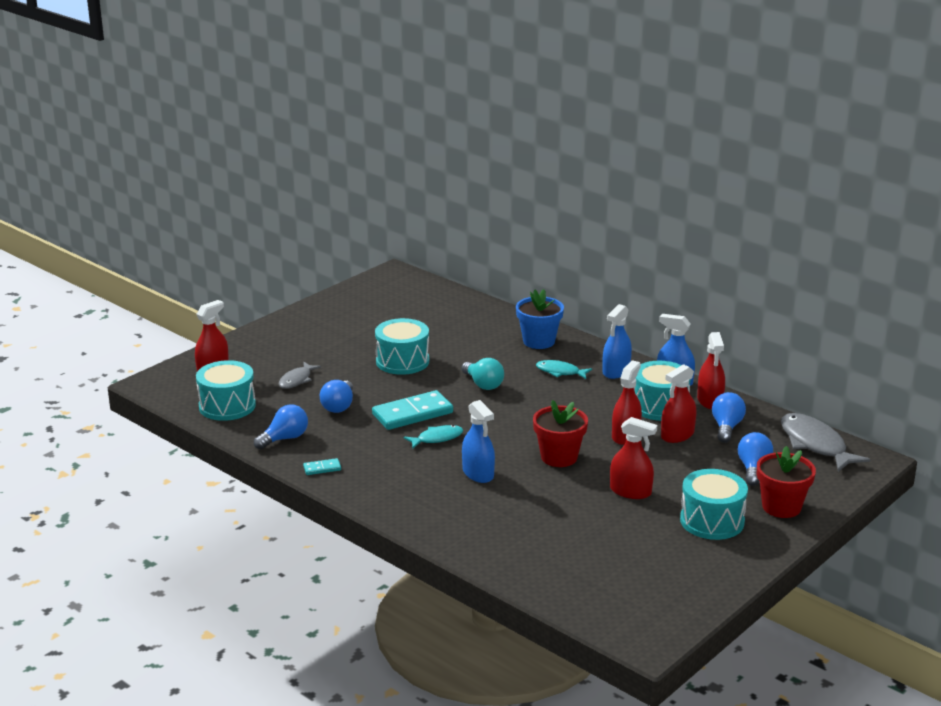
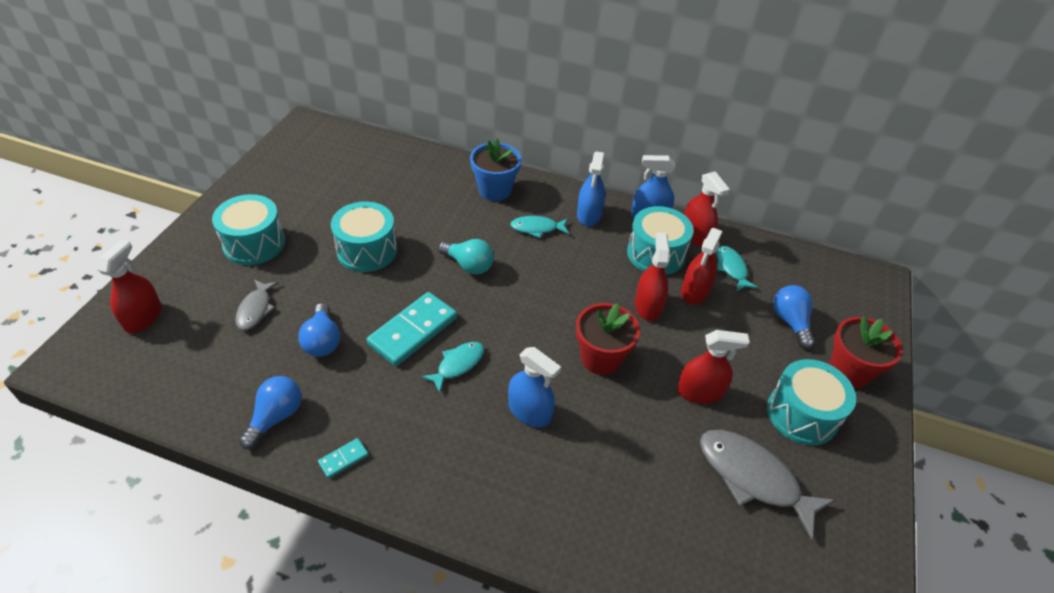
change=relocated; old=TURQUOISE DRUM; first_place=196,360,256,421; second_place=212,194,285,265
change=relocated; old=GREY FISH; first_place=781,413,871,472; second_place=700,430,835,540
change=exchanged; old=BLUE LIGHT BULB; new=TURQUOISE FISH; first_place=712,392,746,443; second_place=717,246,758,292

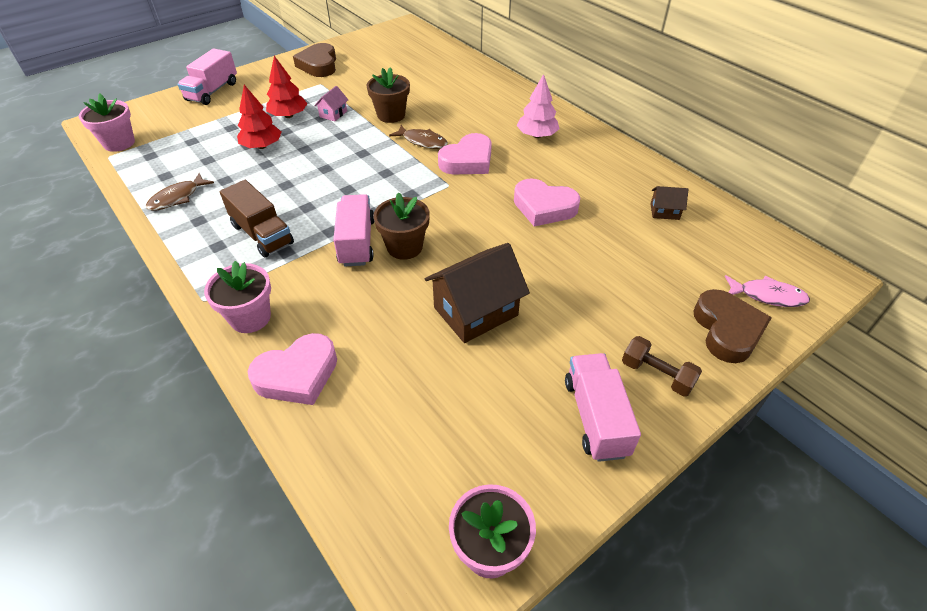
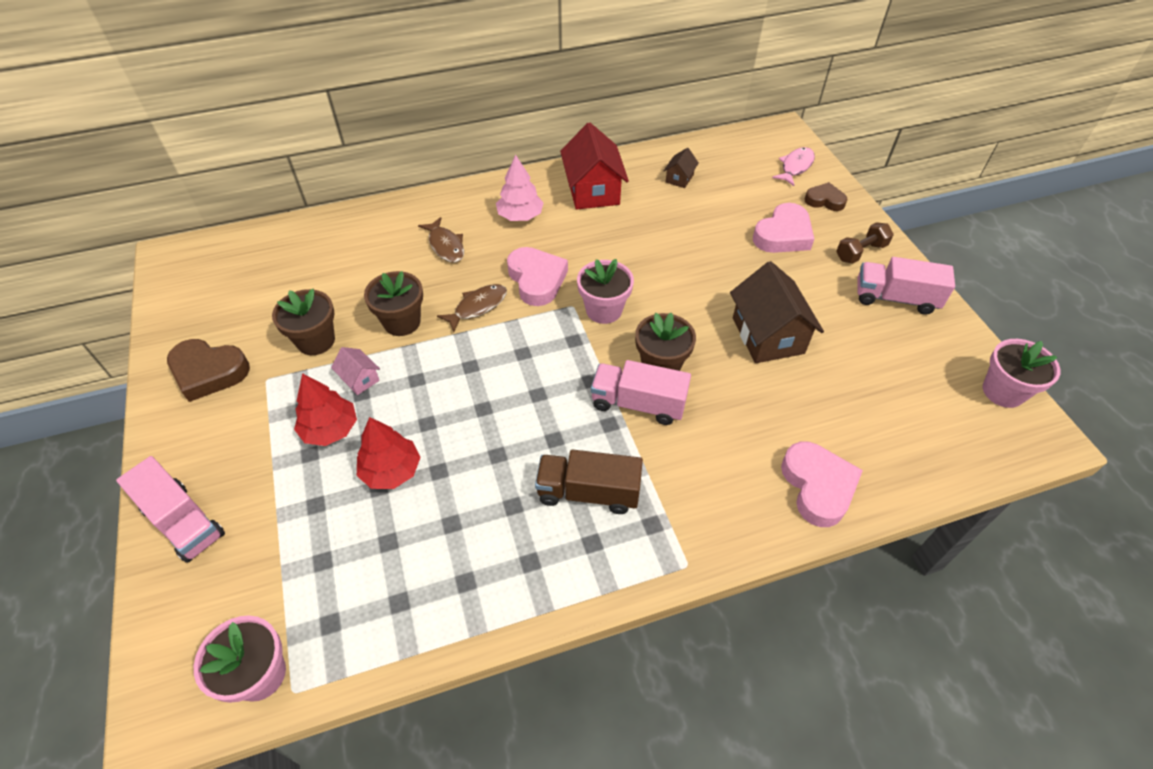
change=appeared; new=BROWN FLOWER POT; second_place=272,289,335,355
change=appeared; new=RED HOUSE; second_place=560,123,629,210
change=relocated; old=BROWN FISH; first_place=146,173,214,211; second_place=418,217,464,263
change=relocated; old=PINK FLOWER POT; first_place=204,261,271,333; second_place=577,259,634,324
change=relocated; old=PINK HEART; first_place=514,178,580,227; second_place=753,203,814,253
change=spun; old=BROWN TRUCK; first_place=220,180,294,257; second_place=535,449,643,514; degrees=-150
change=size; old=BROWN HEART; first_place=693,289,772,363; second_place=805,182,848,211; factor=0.63

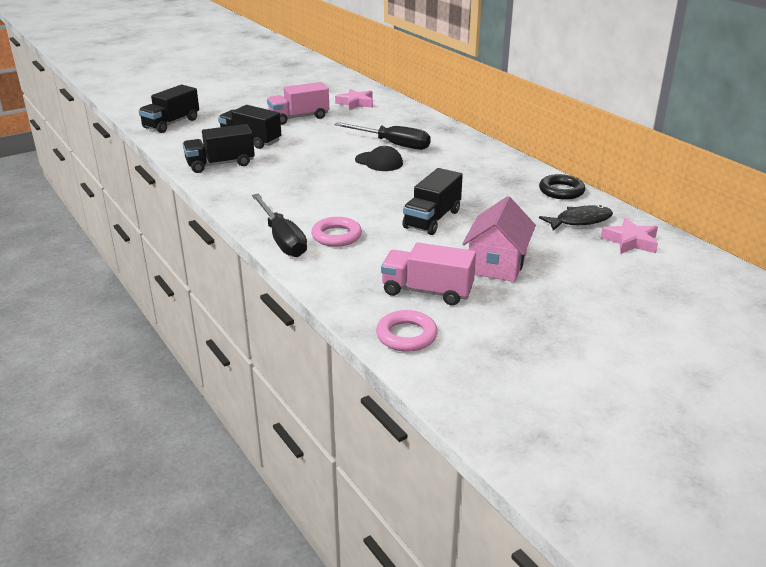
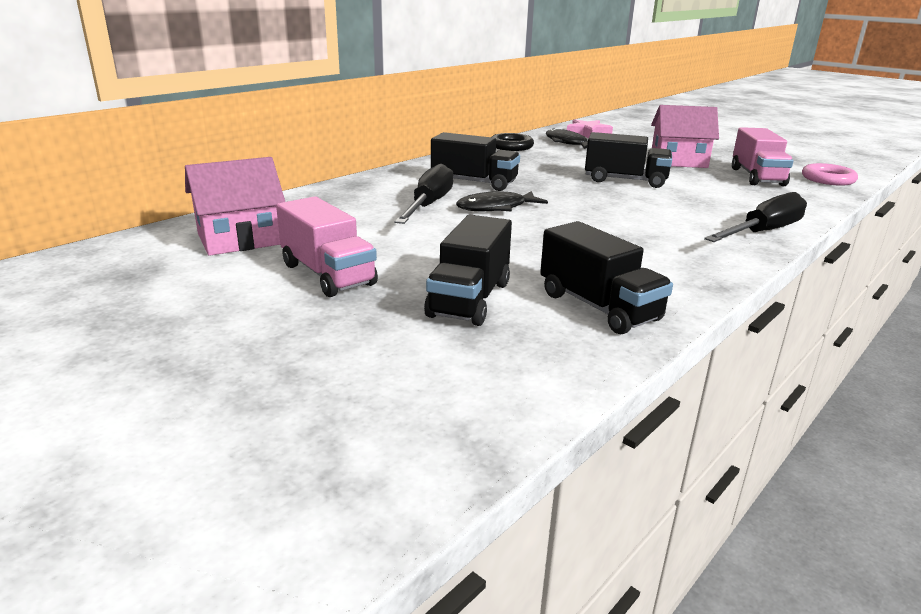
change=missing; old=PINK RING; first_place=311,217,362,247
change=relocated; old=BLACK TRUCK; first_place=138,85,199,133; second_place=431,132,520,191
change=exchanged; old=PINK STAR; new=PINK HOUSE; first_place=335,89,373,110; second_place=185,157,285,256
change=exchanged; old=BLACK CAP; new=BLACK FISH; first_place=355,146,403,171; second_place=456,191,548,211

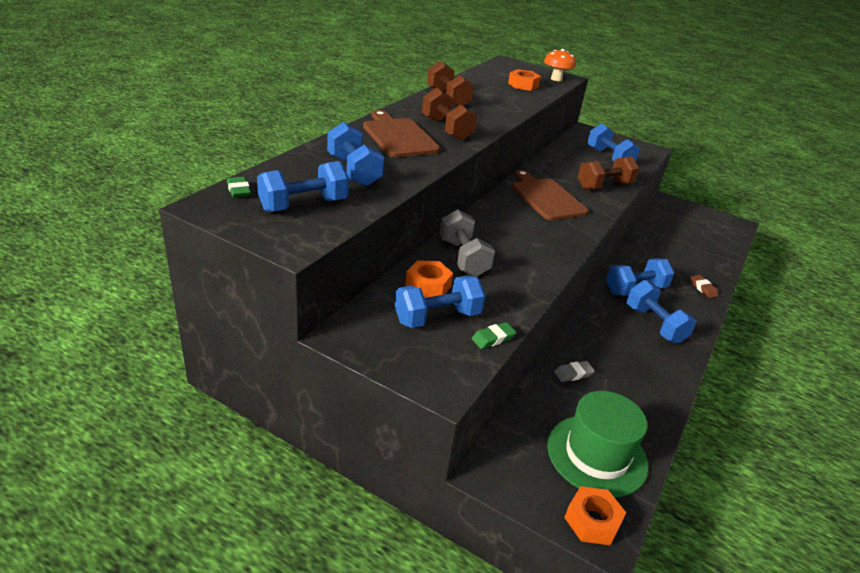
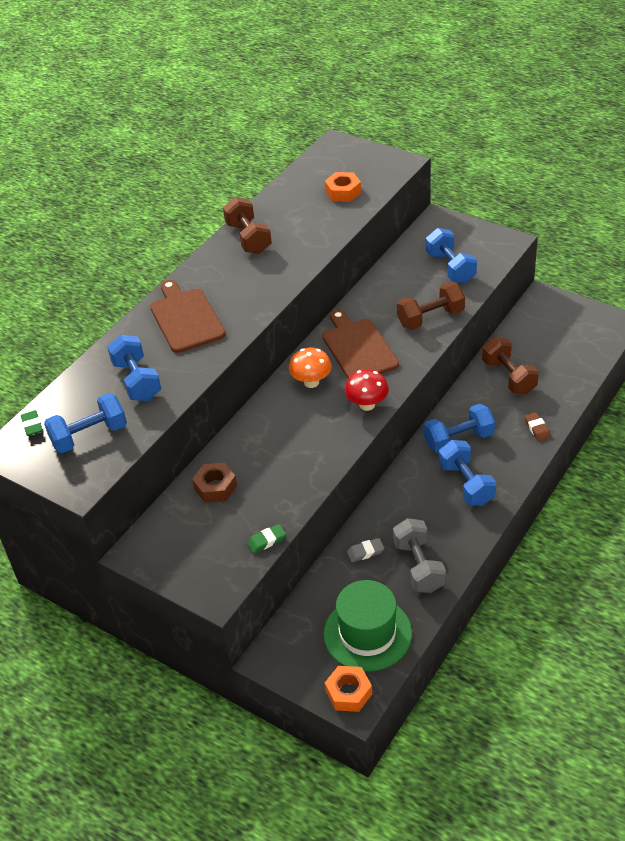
change=missing; old=BLUE DUMBBELL; first_place=395,275,486,328
change=appeared; new=RED MUSHROOM; second_place=345,369,389,411
change=relocated; old=BROWN DUMBBELL; first_place=422,88,477,141; second_place=482,337,539,395
change=relocated; old=GREY DUMBBELL; first_place=440,210,495,277; second_place=393,518,446,593
change=relocated; old=ORANGE MUSHROOM; first_place=544,49,576,81; second_place=289,348,332,388
change=colour; old=ORANGE NUT; new=BROWN NUT; first_place=405,260,453,298; second_place=192,463,237,503

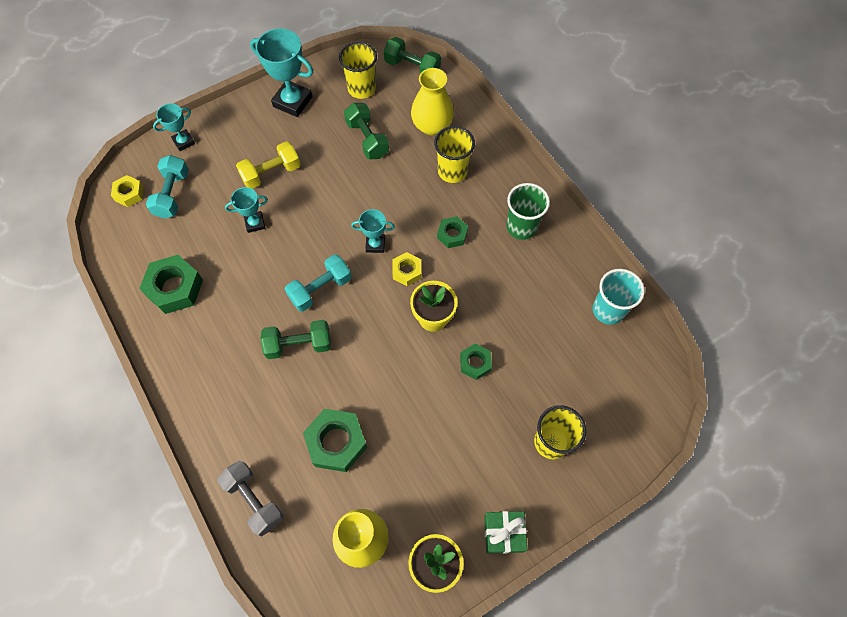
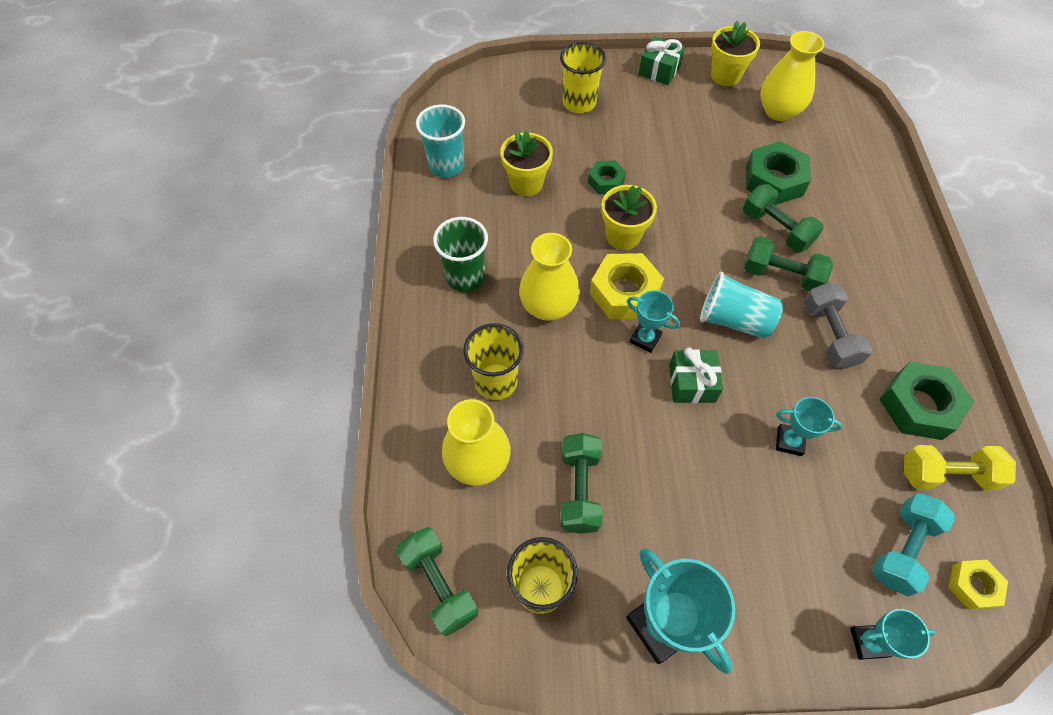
change=appeared; new=YELLOW FLOWER POT; second_place=500,130,553,196
change=appeared; new=GREEN GIFT; second_place=669,347,723,403
change=appeared; new=GREEN DUMBBELL; second_place=743,184,824,252
change=relocated; old=GREY DUMBBELL; first_place=217,461,283,536; second_place=804,282,873,369
change=relocated; old=YELLOW DUMBBELL; first_place=236,141,301,189; second_place=904,445,1016,491
change=exchanged; old=TURQUOISE DUMBBELL; new=TURQUOISE CUP; first_place=285,254,352,312; second_place=700,272,783,339
change=exchanged; old=GREEN NUT; new=YELLOW VASE; first_place=437,216,468,248; second_place=519,233,580,321
change=size; old=YELLOW NUT; first_place=393,252,421,286; second_place=589,253,664,319; factor=1.74

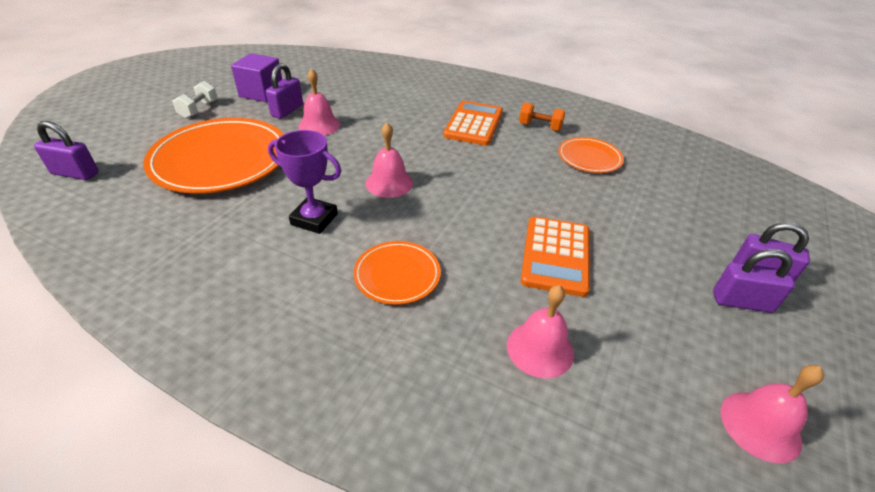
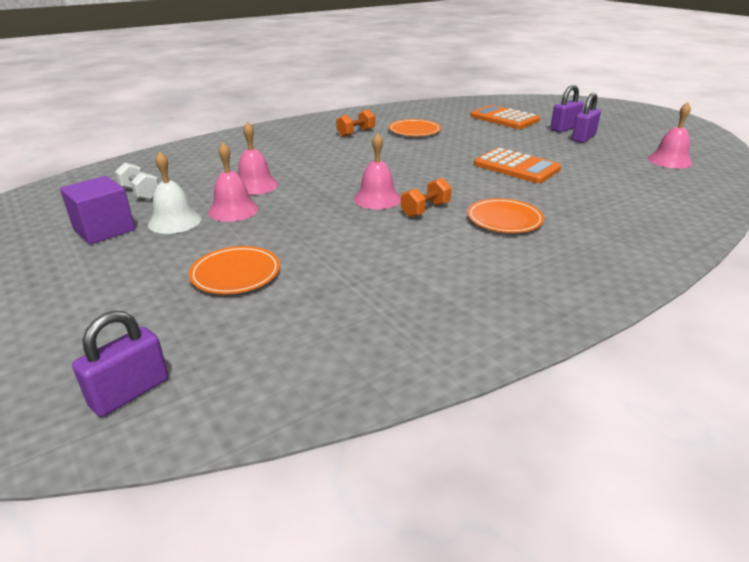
change=missing; old=PURPLE TROPHY; first_place=268,130,341,234
change=appeared; new=ORANGE DUMBBELL; second_place=401,178,452,217
change=relocated; old=WHITE DUMBBELL; first_place=172,81,217,119; second_place=115,162,159,200
change=relocated; old=ORANGE CALCULATOR; first_place=443,101,503,146; second_place=470,105,540,129
change=relocated; old=PINK BELL; first_place=507,285,574,379; second_place=238,122,278,195
change=exchanged; old=PURPLE PADLOCK; new=WHITE BELL; first_place=266,63,303,119; second_place=148,151,202,234
change=size; old=ORANGE PLATE; first_place=143,118,284,193; second_place=189,246,280,294; factor=0.5

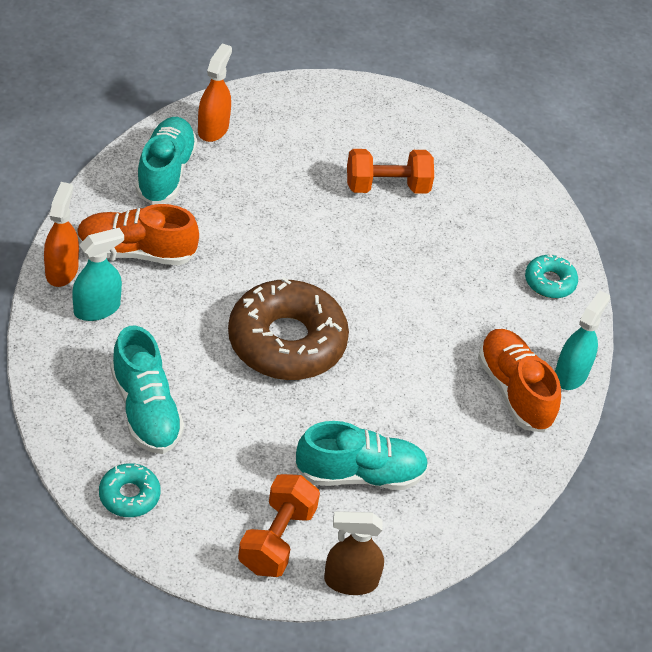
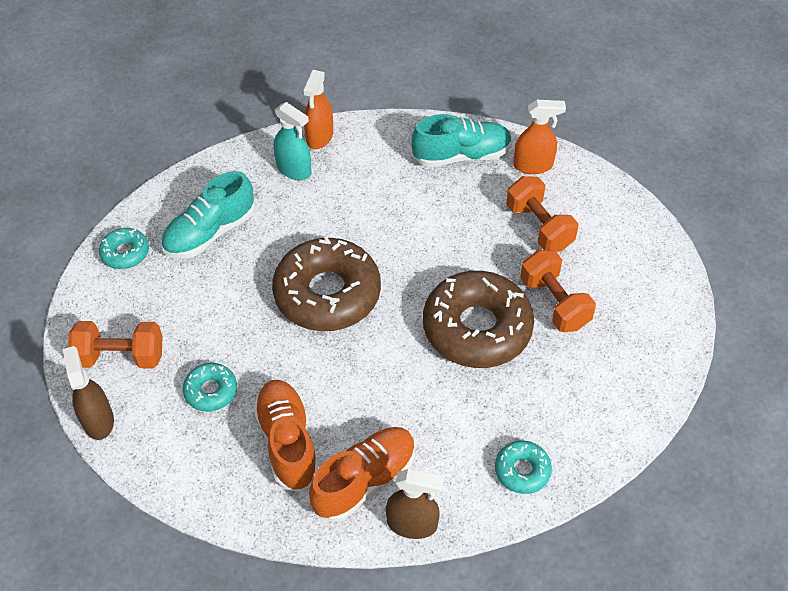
change=appeared; new=BROWN DONUT; second_place=423,271,534,368
change=appeared; new=ORANGE DUMBBELL; second_place=506,176,579,252
change=relocated; old=ORANGE SHOE; first_place=77,204,199,266; second_place=253,380,319,492
change=exchanged; old=TURQUOISE SHOE; new=TURQUOISE DONUT; first_place=295,421,429,490; second_place=183,363,237,412
change=colour; old=TURQUOISE SPRAY BOTTLE; new=BROWN SPRAY BOTTLE; first_place=555,290,610,390; second_place=386,469,444,539
change=spun; old=ORANGE SPRAY BOTTLE; first_place=44,182,79,287; second_place=303,70,333,149; degrees=120

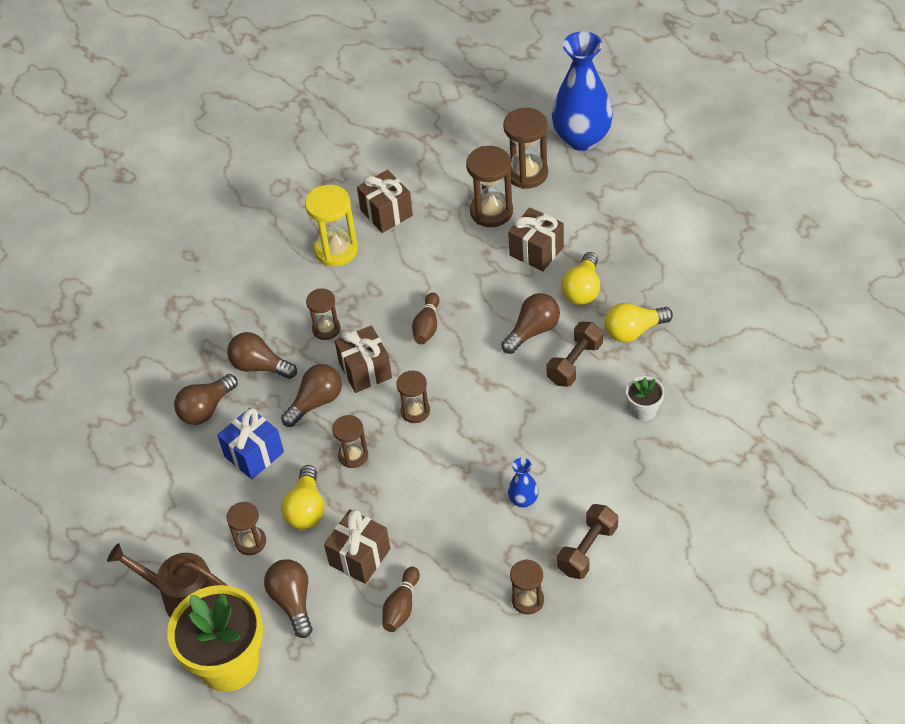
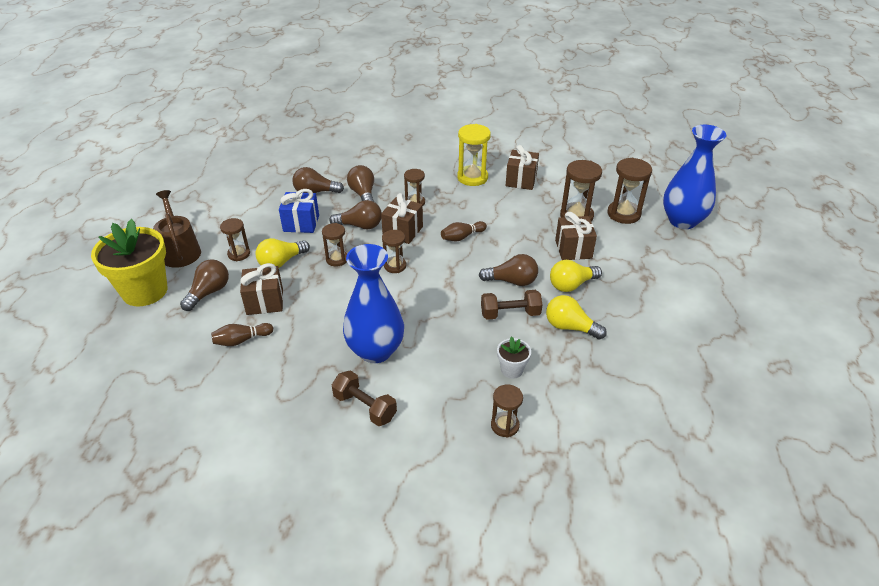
change=relocated; old=BROWN HOURGLASS; first_place=510,559,544,615; second_place=491,384,523,437
change=spun; old=BROWN DUMBBELL; first_place=557,504,618,579; second_place=332,370,397,426; degrees=45
change=size; old=BLUE VASE; first_place=508,458,539,508; second_place=343,244,404,363; factor=2.34

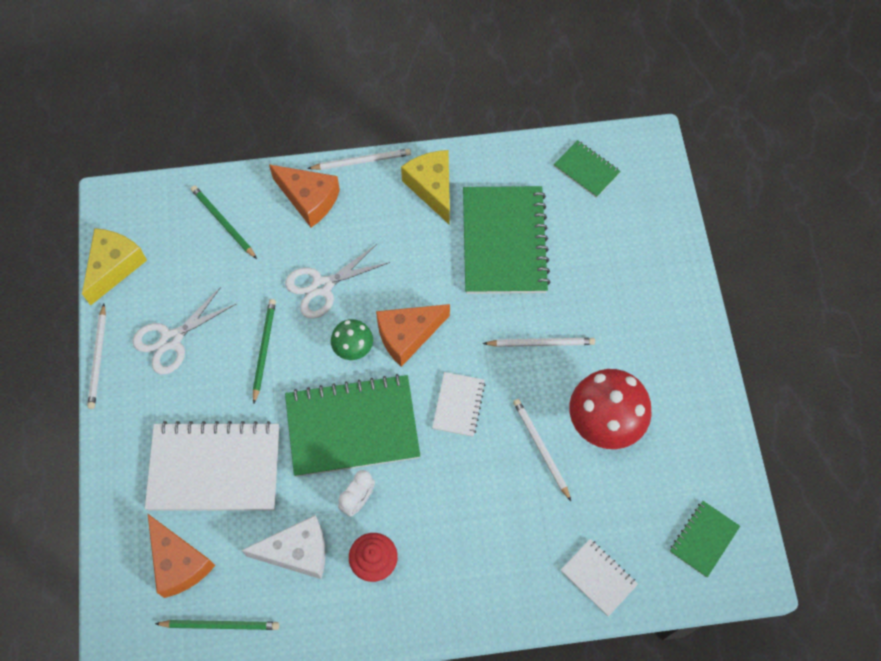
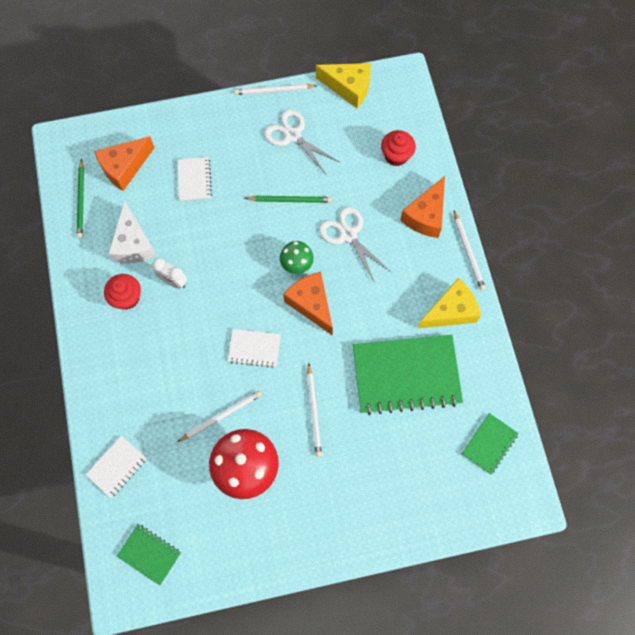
change=missing; old=GREEN NOTEBOOK; first_place=285,374,420,477
change=exchanged; old=GREEN PENCIL; new=RED CUPCAKE; first_place=191,185,257,259; second_place=381,130,416,166
change=size; old=WHITE NOTEBOOK; first_place=145,421,279,510; second_place=177,157,212,201; factor=0.49

